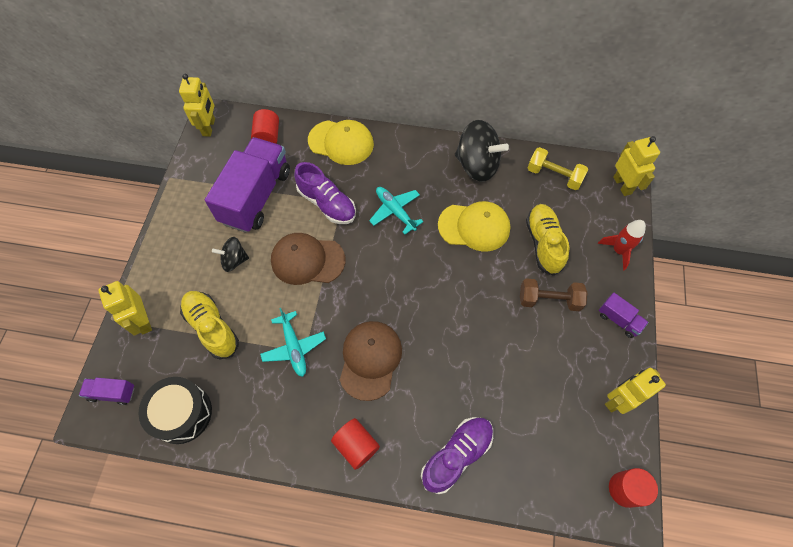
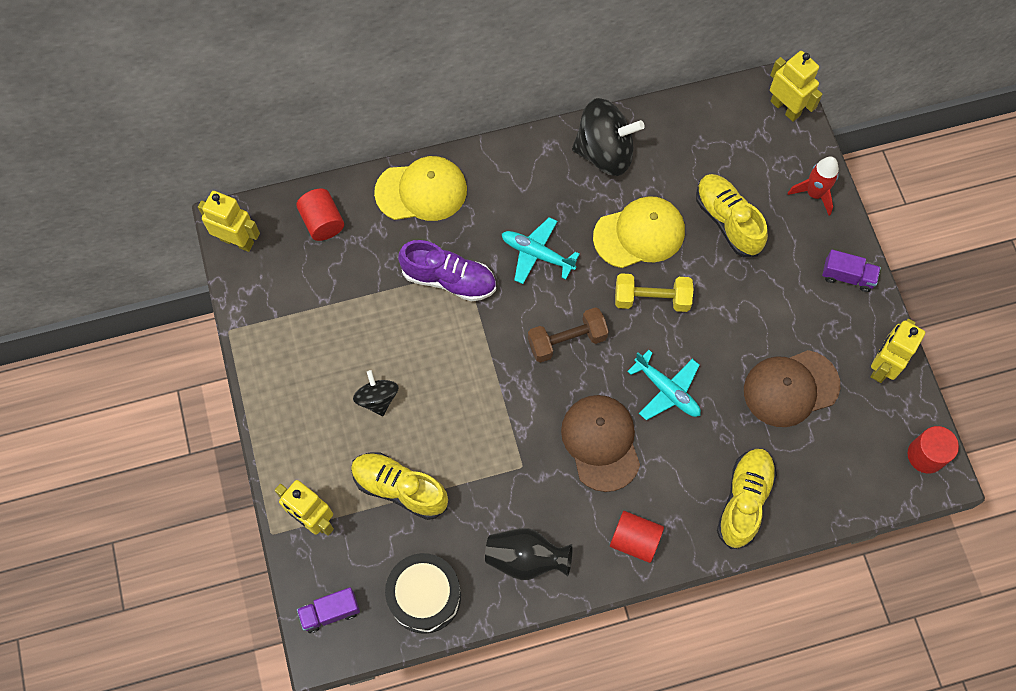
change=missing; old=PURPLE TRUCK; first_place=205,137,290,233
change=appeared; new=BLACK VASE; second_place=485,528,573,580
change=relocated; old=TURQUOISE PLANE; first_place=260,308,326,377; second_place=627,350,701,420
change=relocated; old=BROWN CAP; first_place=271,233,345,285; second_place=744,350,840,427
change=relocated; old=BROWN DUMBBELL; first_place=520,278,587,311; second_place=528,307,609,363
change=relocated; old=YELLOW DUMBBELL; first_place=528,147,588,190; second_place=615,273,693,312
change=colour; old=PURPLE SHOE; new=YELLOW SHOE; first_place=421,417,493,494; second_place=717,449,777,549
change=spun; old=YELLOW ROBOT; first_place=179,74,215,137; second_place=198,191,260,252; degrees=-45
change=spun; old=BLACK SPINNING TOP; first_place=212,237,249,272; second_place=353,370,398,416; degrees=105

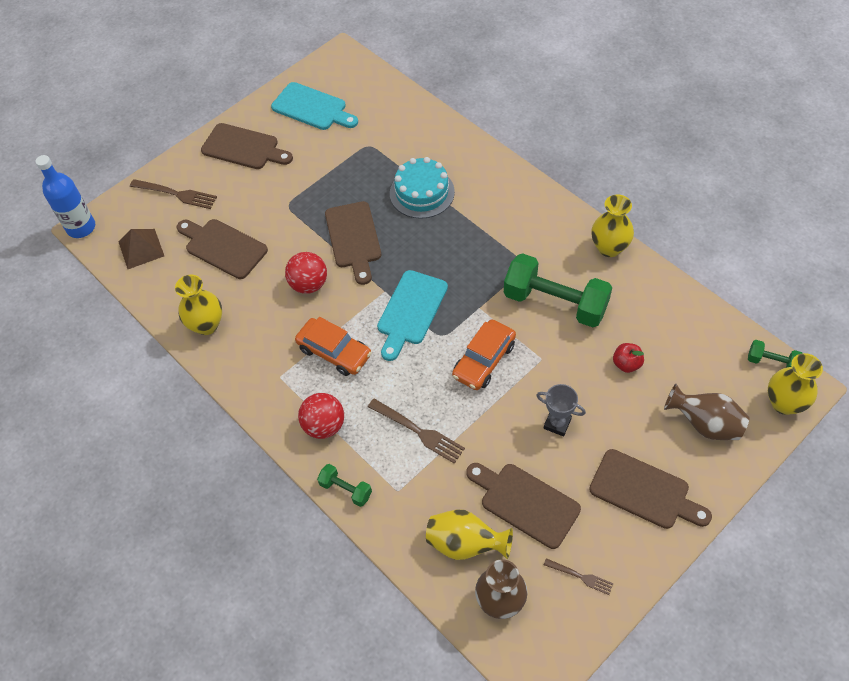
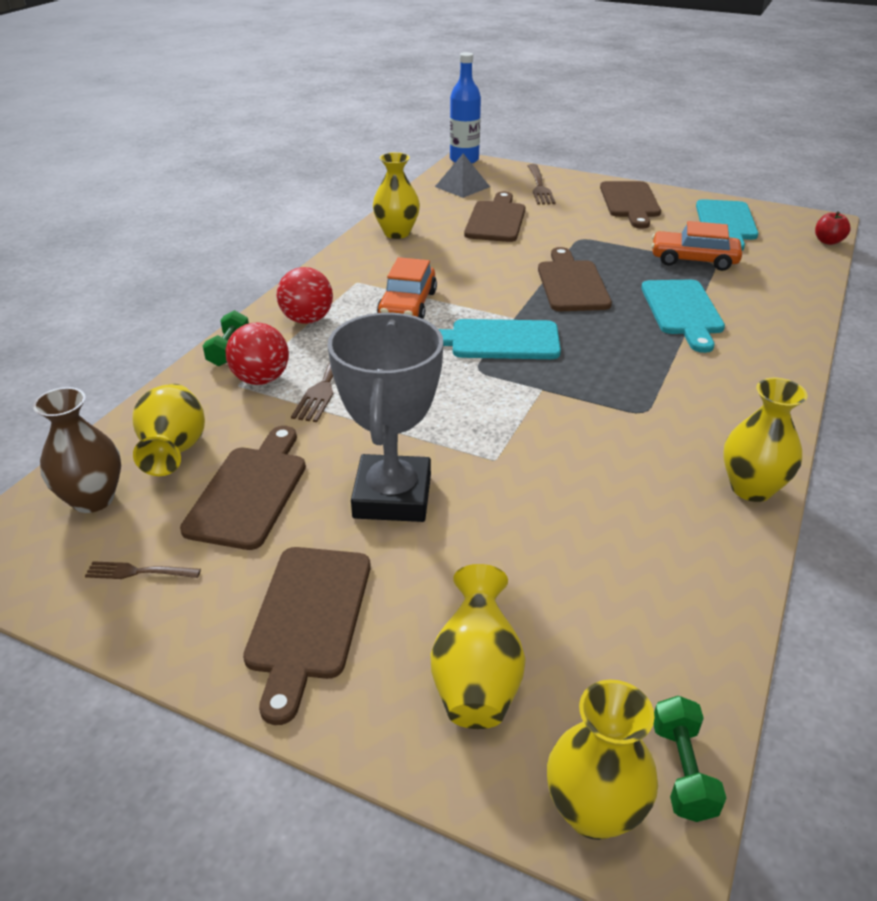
change=missing; old=GREEN DUMBBELL; first_place=504,253,612,327
change=relocated; old=RED BALL; first_place=285,252,327,294; second_place=226,322,289,385
change=relocated; old=ORANGE CAR; first_place=452,319,516,390; second_place=651,221,742,271
change=relocated; old=RED APPLE; first_place=613,343,644,373; second_place=815,212,851,245
change=exchanged; old=TURQUOISE CAKE; new=TURQUOISE CUTTING BOARD; first_place=390,157,455,219; second_place=641,280,725,353
change=colour; old=BROWN PYRAMID; new=GREY PYRAMID; first_place=119,229,164,269; second_place=435,154,490,198
change=colour; old=BROWN VASE; new=YELLOW VASE; first_place=664,384,750,440; second_place=430,564,526,729
change=spun; old=BROWN CUTTING BOARD; first_place=325,201,381,285; second_place=538,247,612,311; degrees=120
change=spun; old=BROWN FORK; first_place=544,558,614,595; second_place=85,561,201,579; degrees=90
change=size; old=GREY TROPHY; first_place=536,384,586,436; second_place=328,313,443,522; factor=2.06

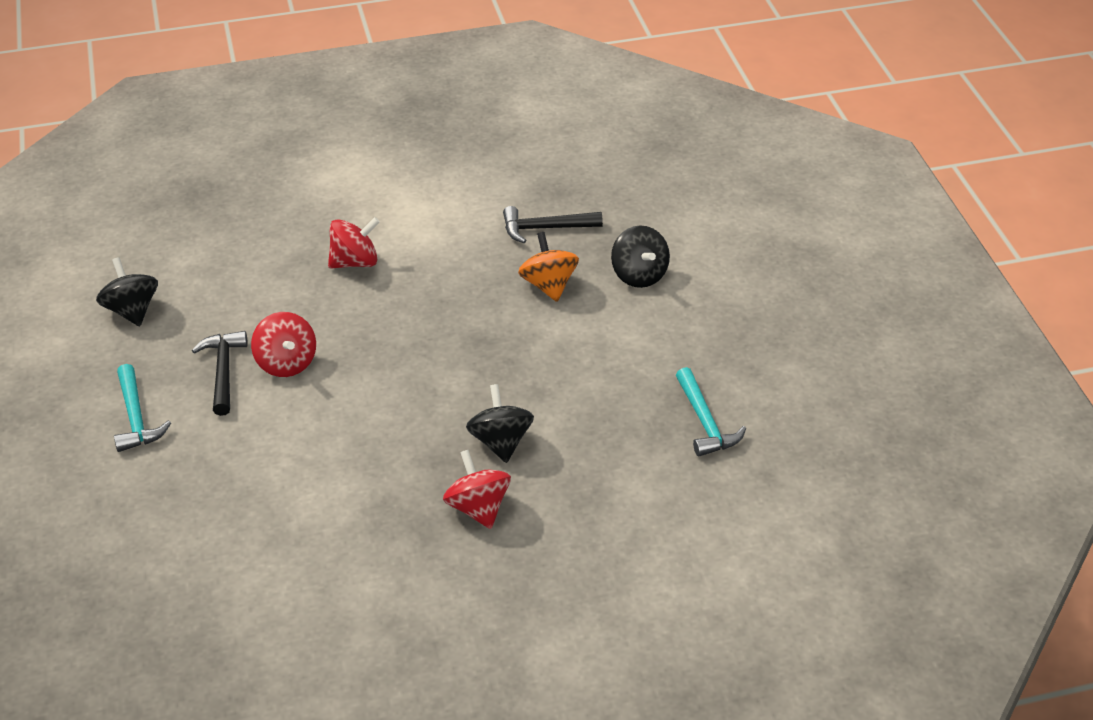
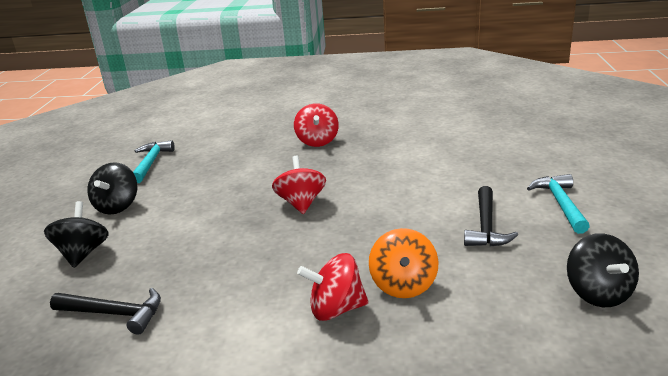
change=relocated; old=RED SPINNING TOP; first_place=251,312,316,377; second_place=272,156,326,214
change=relocated; old=BLACK SPINNING TOP; first_place=466,384,534,463; second_place=87,162,138,214
change=relocated; old=ORANGE SPINNING TOP; first_place=518,232,579,302; second_place=369,228,439,298

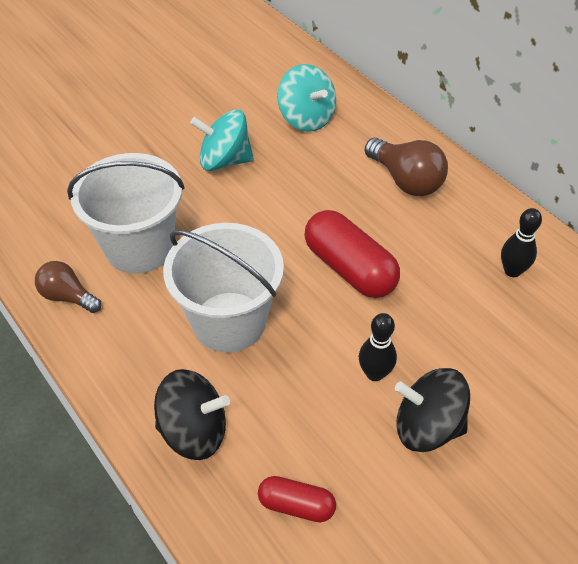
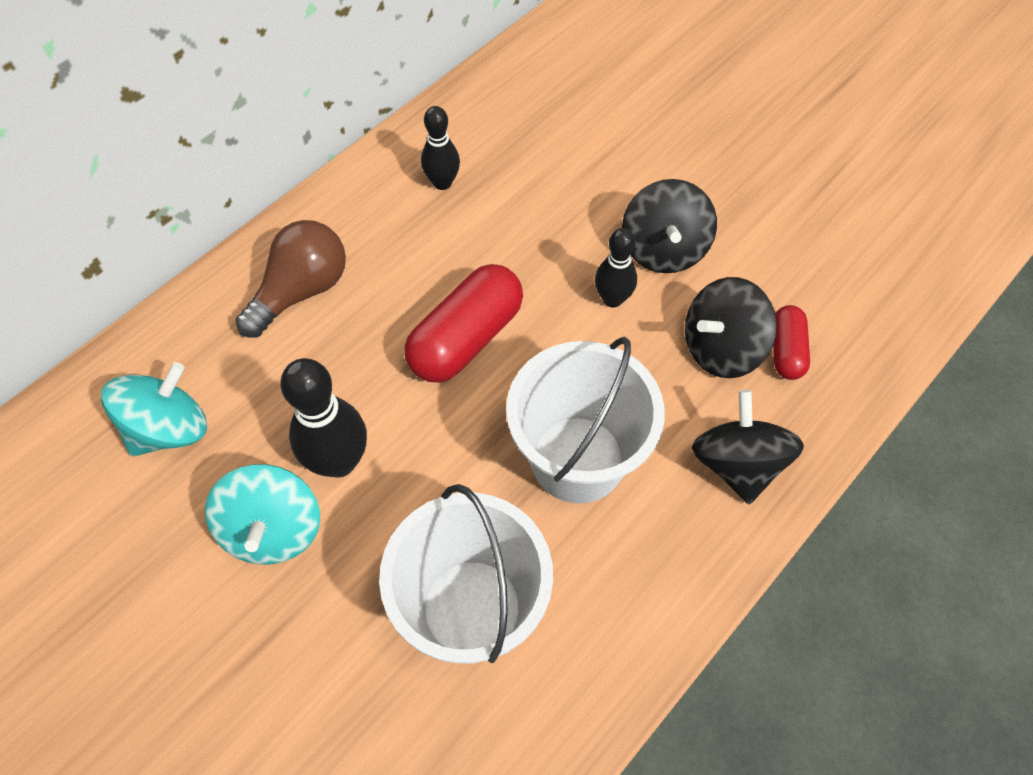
change=missing; old=BROWN LIGHT BULB; first_place=35,261,101,313
change=appeared; new=BLACK BOWLING PIN; second_place=280,358,367,478
change=appeared; new=BLACK SPINNING TOP; second_place=685,277,777,378

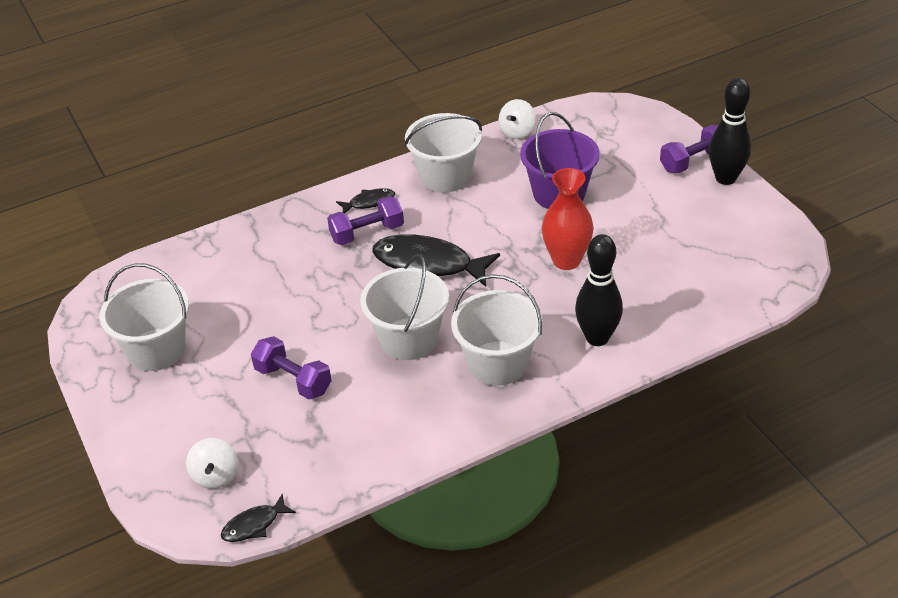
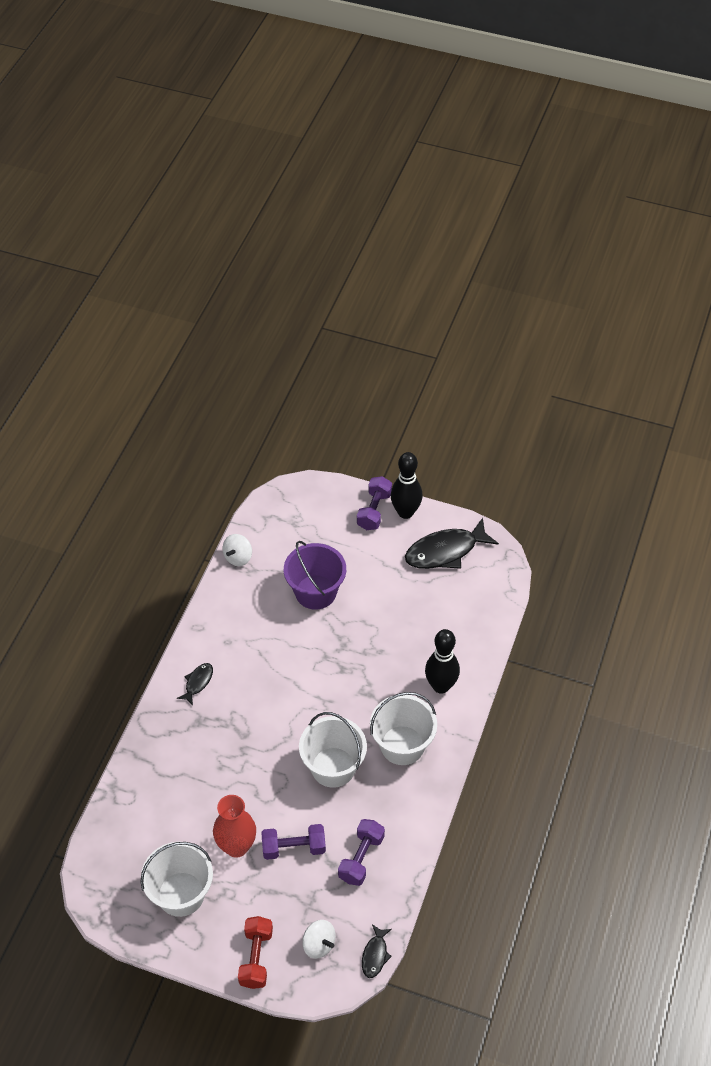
change=missing; old=WHITE BUCKET; first_place=404,113,482,193
change=appeared; new=RED DUMBBELL; second_place=238,916,273,989
change=relocated; old=PURPLE DUMBBELL; first_place=327,196,404,245; second_place=338,819,385,886
change=relocated; old=BLACK FISH; first_place=372,235,500,287; second_place=405,518,499,569
change=relocated; old=RED VASE; first_place=542,168,594,270; second_place=213,795,256,858
change=spun; old=WHITE SPINNING TOP; first_place=499,99,536,139; second_place=223,534,252,566; degrees=45

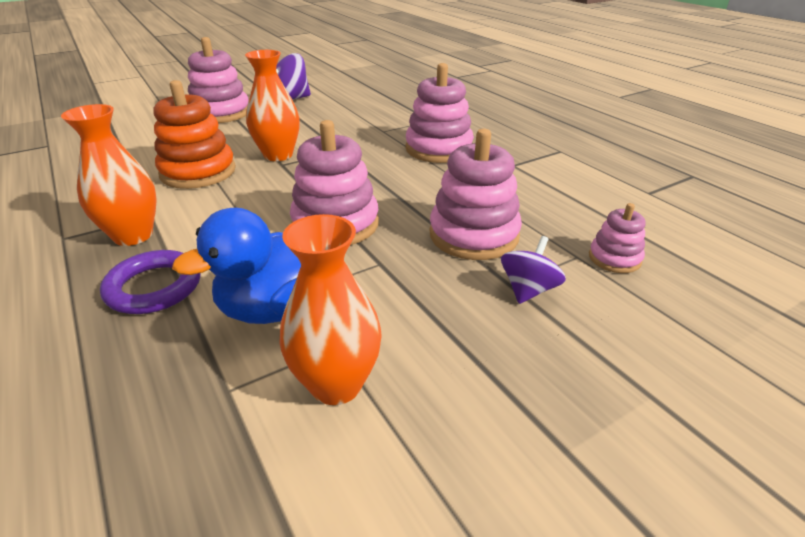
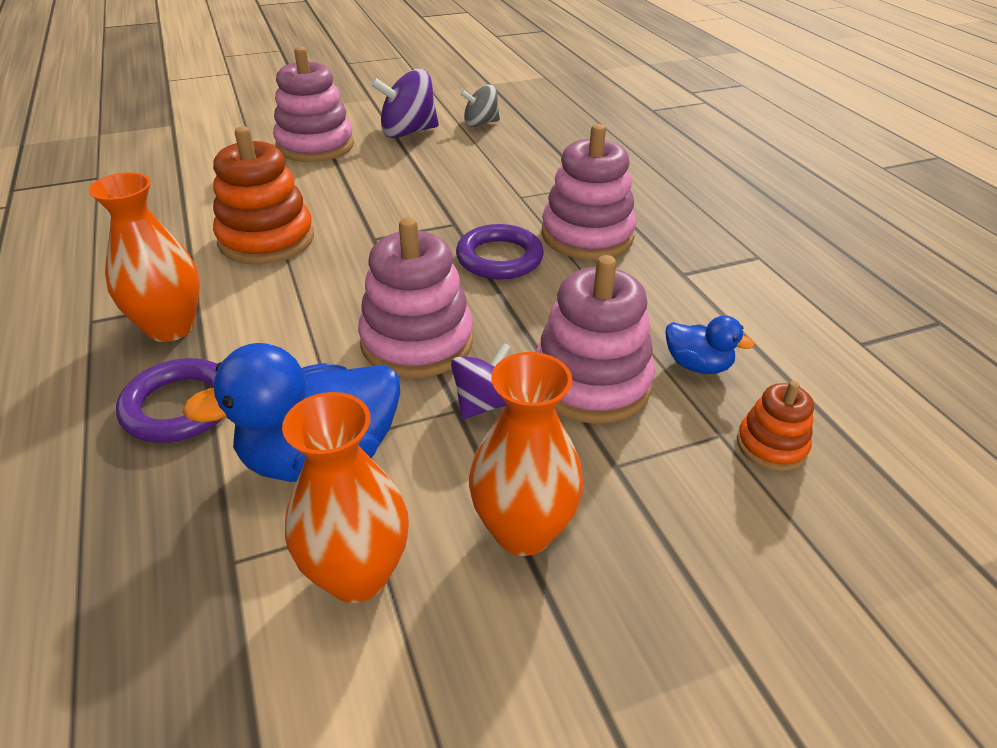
change=appeared; new=PURPLE RING; second_place=456,224,544,280
change=appeared; new=GREY SPINNING TOP; second_place=460,85,500,127
change=appeared; new=BLUE DUCK; second_place=666,316,755,374
change=relocated; old=ORANGE VASE; first_place=245,50,300,161; second_place=469,352,584,556
change=relocated; old=PURPLE SPINNING TOP; first_place=501,236,566,304; second_place=451,342,511,419
change=colour; old=PINK STACKING TOY; new=ORANGE STACKING TOY; first_place=589,203,646,273; second_place=737,381,814,471

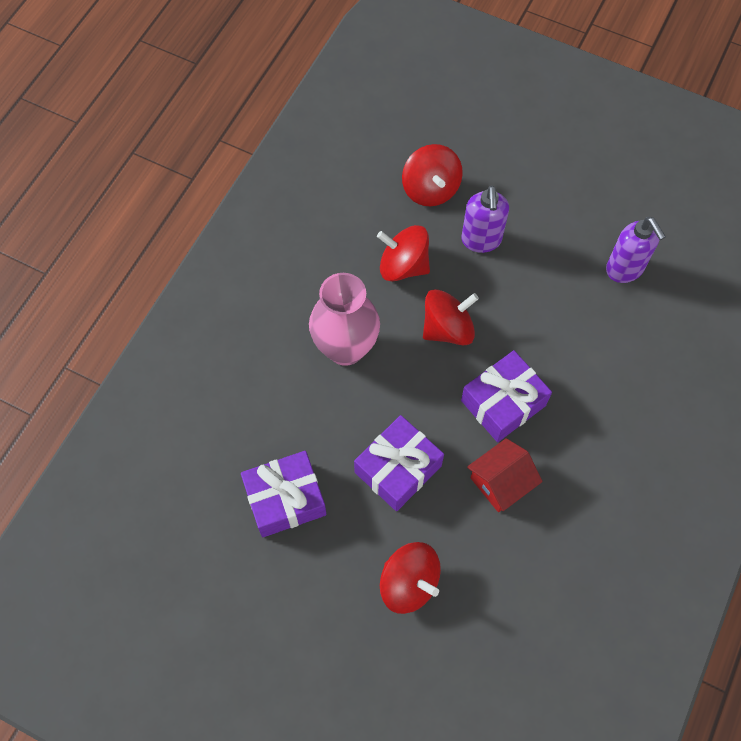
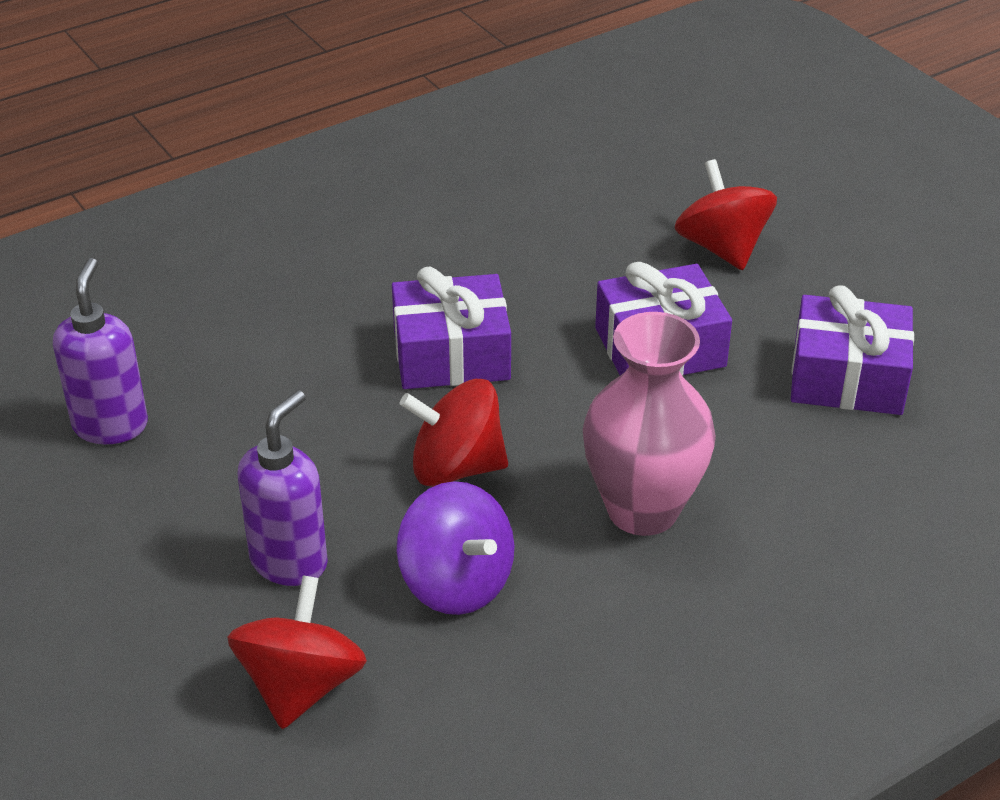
change=missing; old=RED HOUSE; first_place=467,438,543,512
change=colour; old=RED SPINNING TOP; new=PURPLE SPINNING TOP; first_place=377,225,430,282; second_place=396,481,514,615

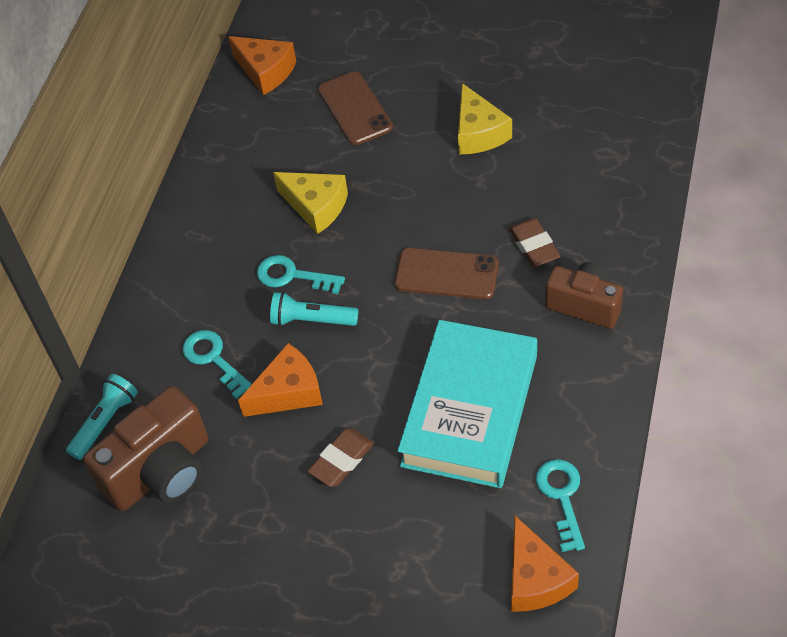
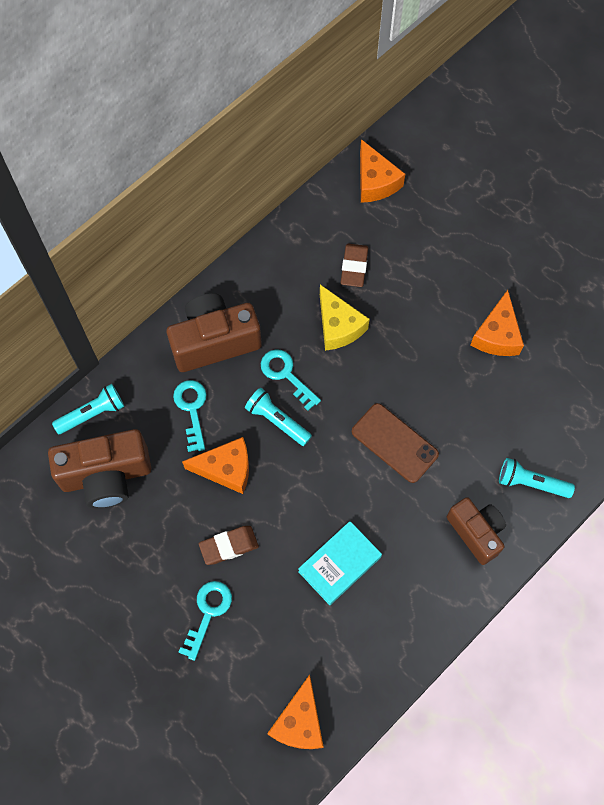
change=missing; old=BROWN PHONE; first_place=318,71,393,145
change=appeared; new=BROWN CAMERA; second_place=166,293,262,372
change=appeared; new=TURQUOISE FLASHLIGHT; second_place=499,458,575,498
change=relocated; old=BROWN ERASER; first_place=508,218,560,267; second_place=341,244,368,287
change=relocated; old=TURQUOISE KEY; first_place=535,459,585,552; second_place=178,581,232,661
change=colour; old=YELLOW CHEESE; new=ORANGE CHEESE; first_place=458,83,512,155; second_place=471,290,524,356
change=size; old=TURQUOISE BOOK; first_place=398,320,537,488; second_place=298,521,382,605; factor=0.55

